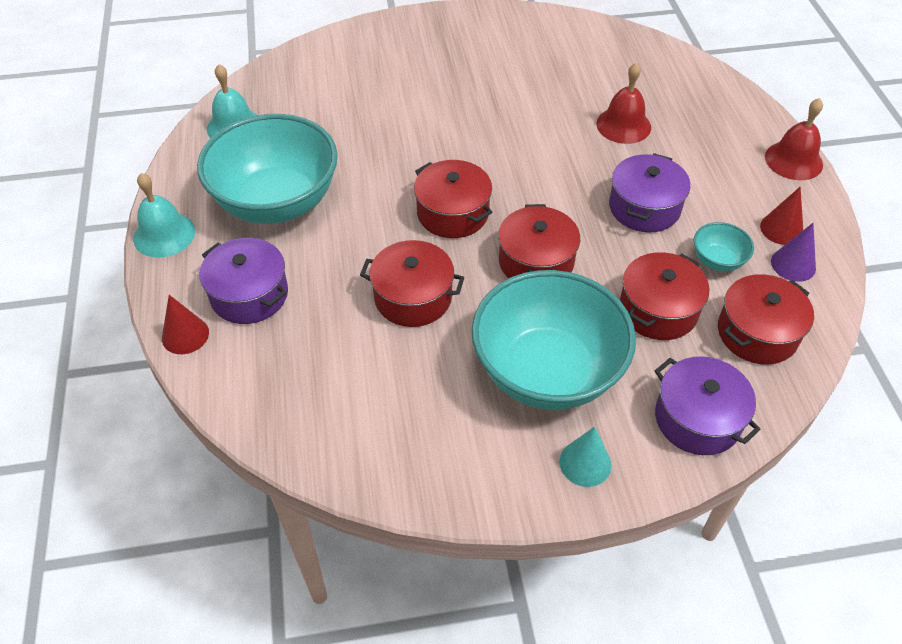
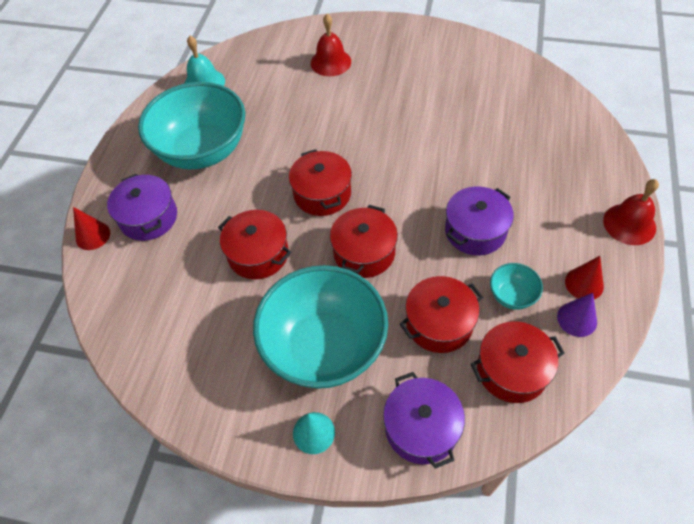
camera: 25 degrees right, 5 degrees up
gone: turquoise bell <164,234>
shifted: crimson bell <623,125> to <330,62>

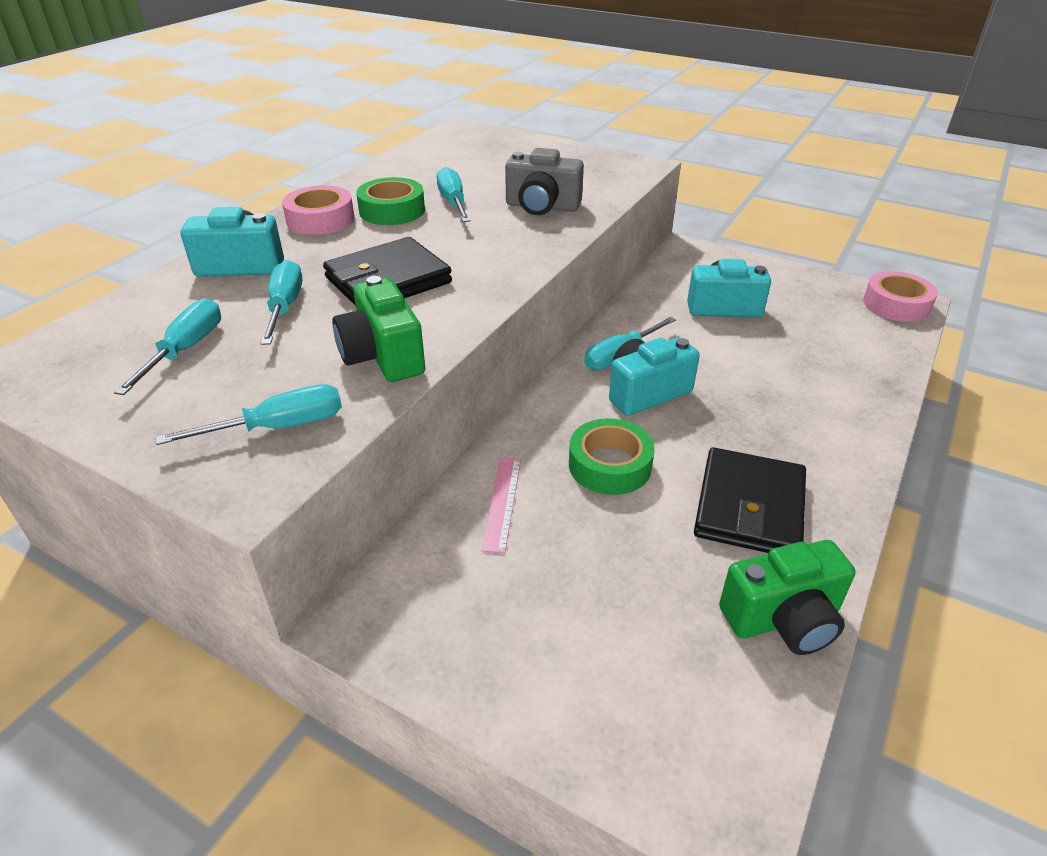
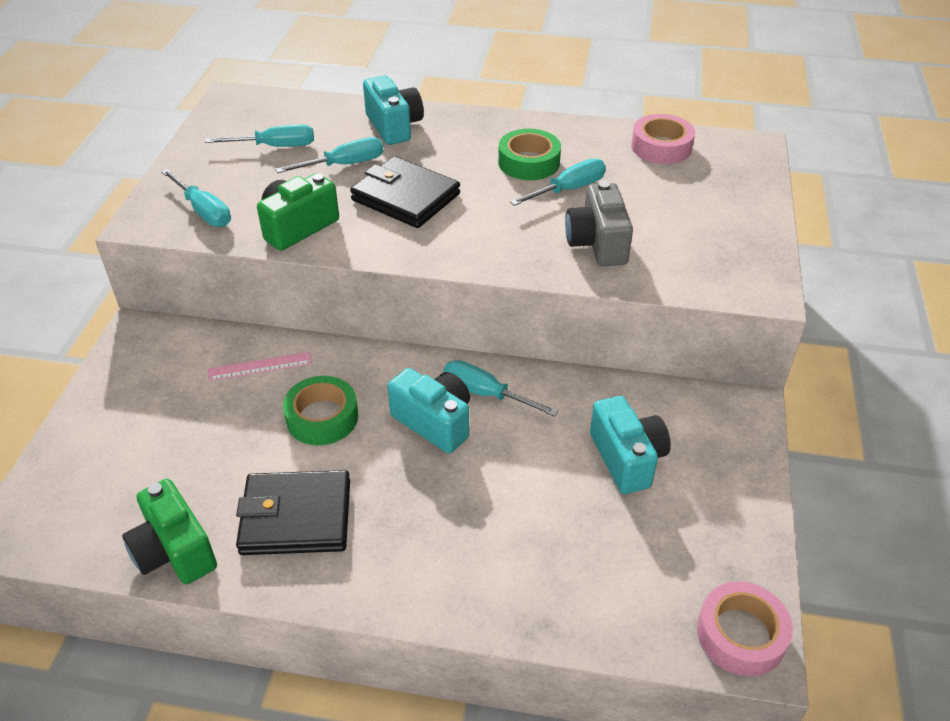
camera: 70 degrees right, 5 degrees up
shifted: pink roll of tape <320,219> to <661,147>

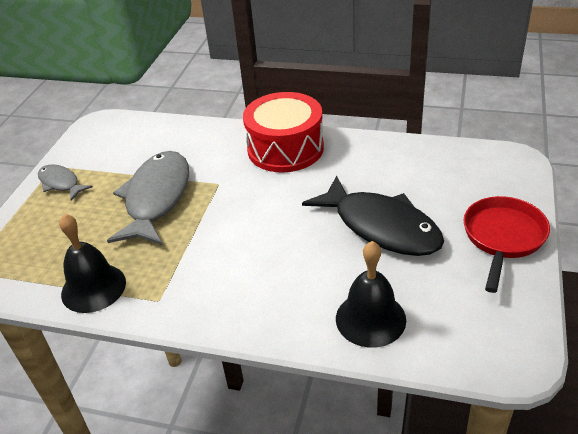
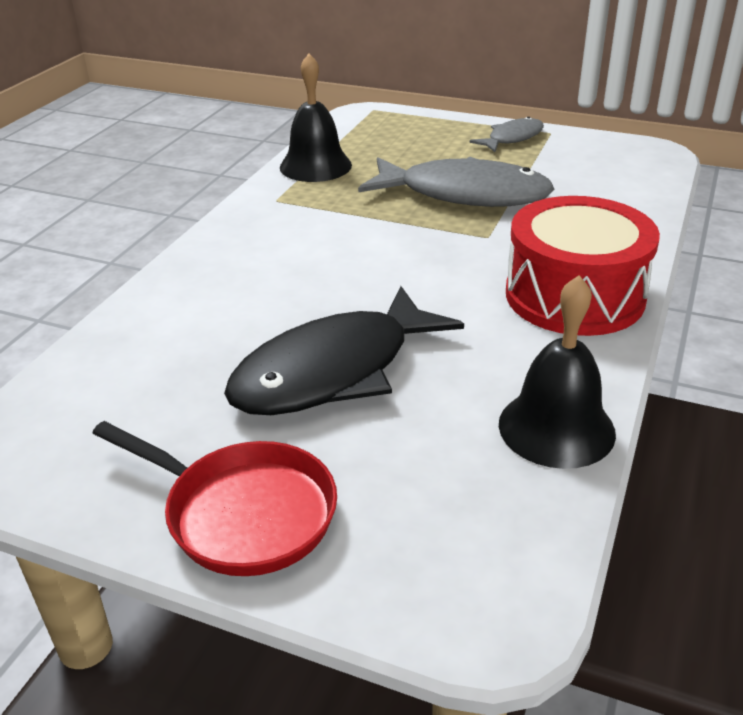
camera: 95 degrees right, 5 degrees down
shifted: black bell <370,319> to <556,428>

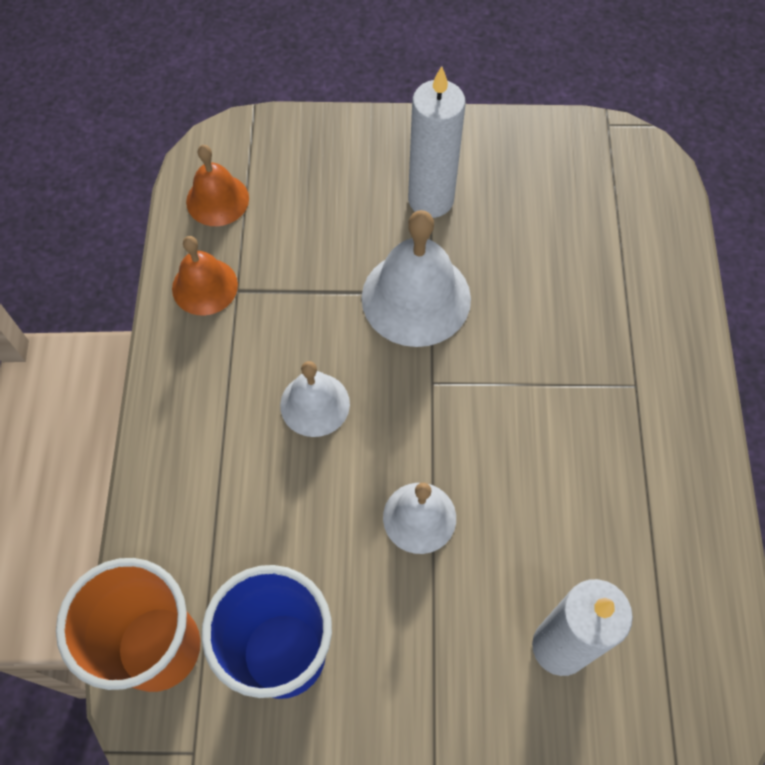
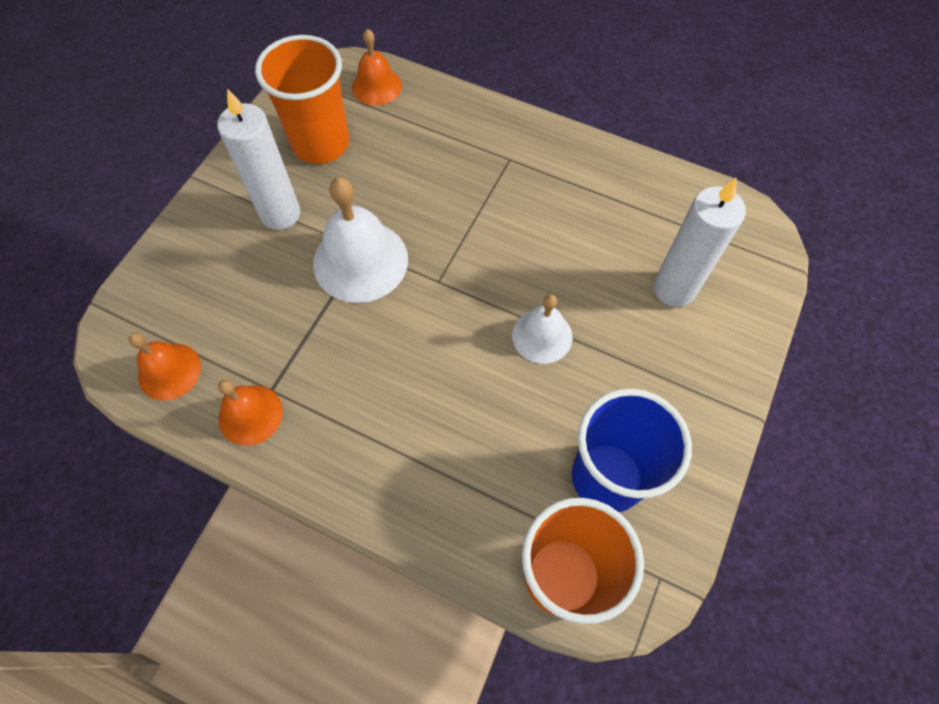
camera: 65 degrees left, 0 degrees up
gone: pure white bell <315,404>
new: orange cup <320,143>; orange bell <376,86>

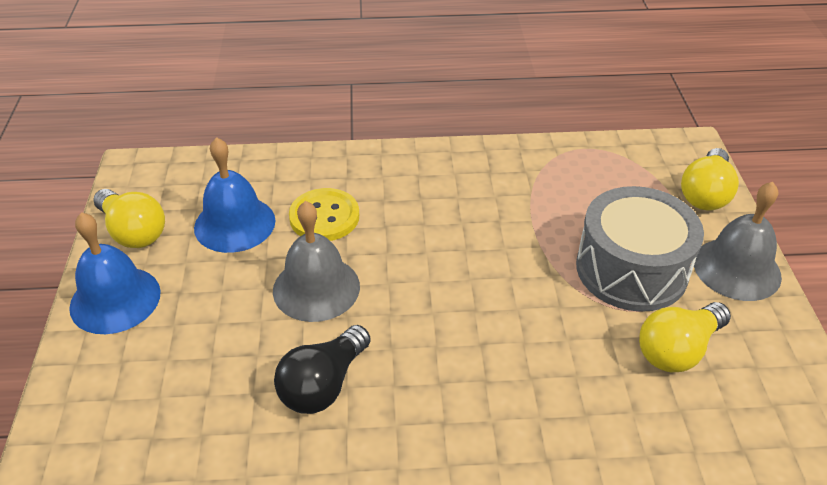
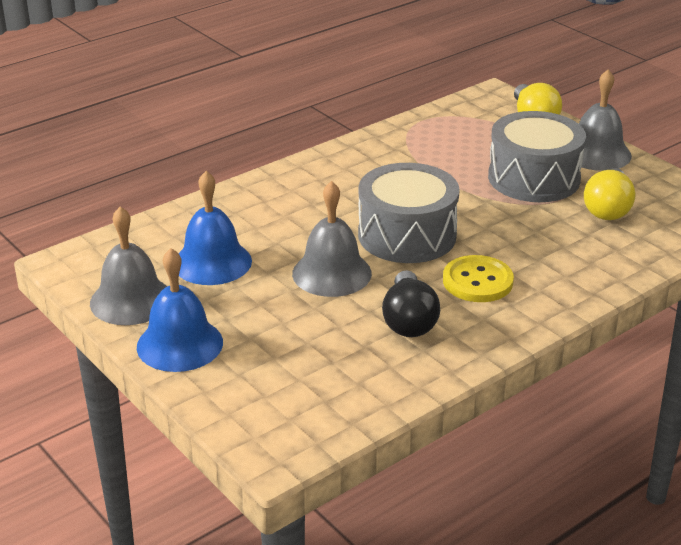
camera: 35 degrees left, 10 degrees down
new: gray snare drum <407,235>
shifted: yellow sewing button <324,217> to <477,281>
swapped: yellow bulb <133,232> to gray bell <131,300>

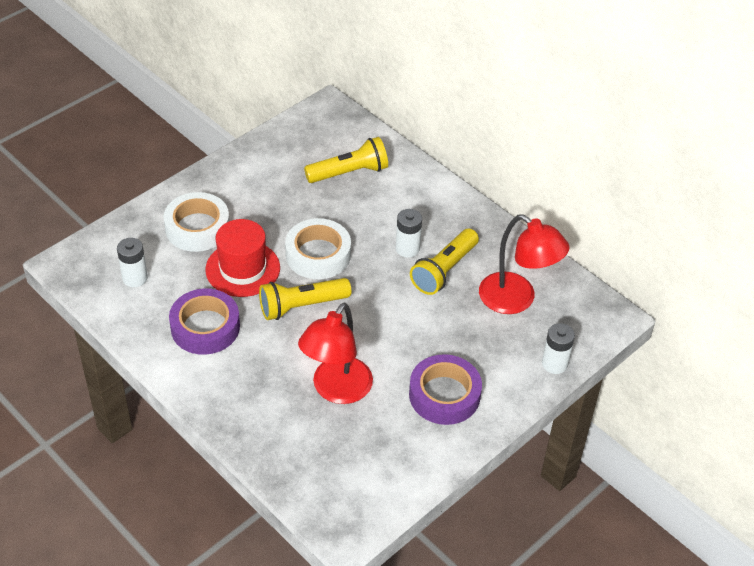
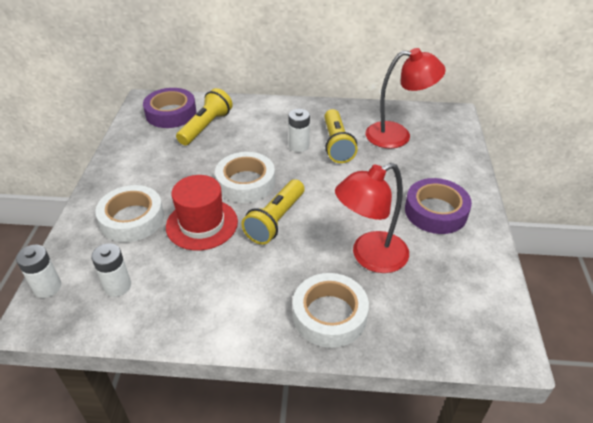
camera: 40 degrees left, 5 degrees down
new: pure white roll of tape <329,315>
shifted: purple roll of tape <205,327> to <171,113>; pure white power cell <554,364> to <47,287>
rotated: crimson desk lamp <336,390> = <370,257> 75 degrees clockwise

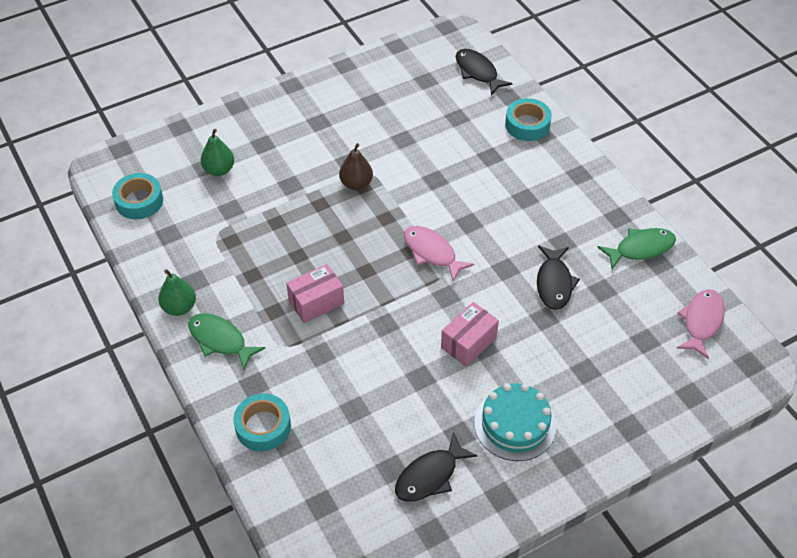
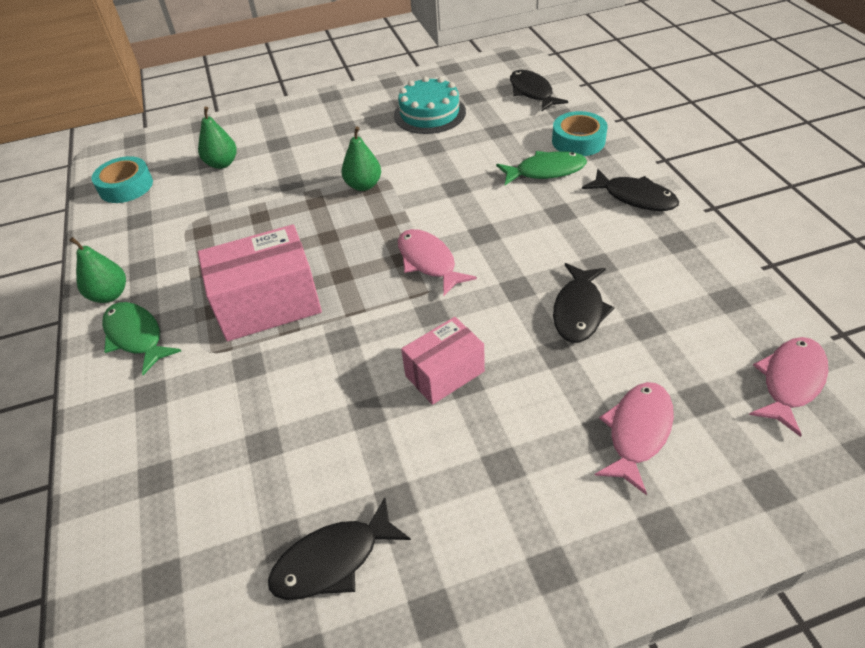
camera: 15 degrees right, 5 degrees down
gone: turquoise roll of tape <263,426>
new: black toy fish <635,197>; pink toy fish <637,432>
shifted: turquoise layer cake <515,424> to <429,113>; leaf-green toy fish <641,248> to <546,171>
repainted: dark brown toy pear <356,184> to leaf-green toy pear <363,185>
scaled: pink box <316,302> = <268,304> x1.62

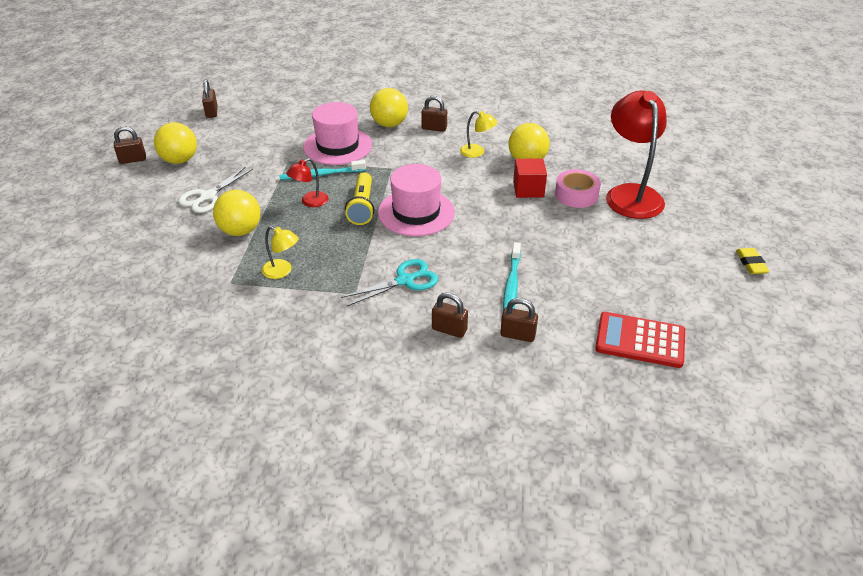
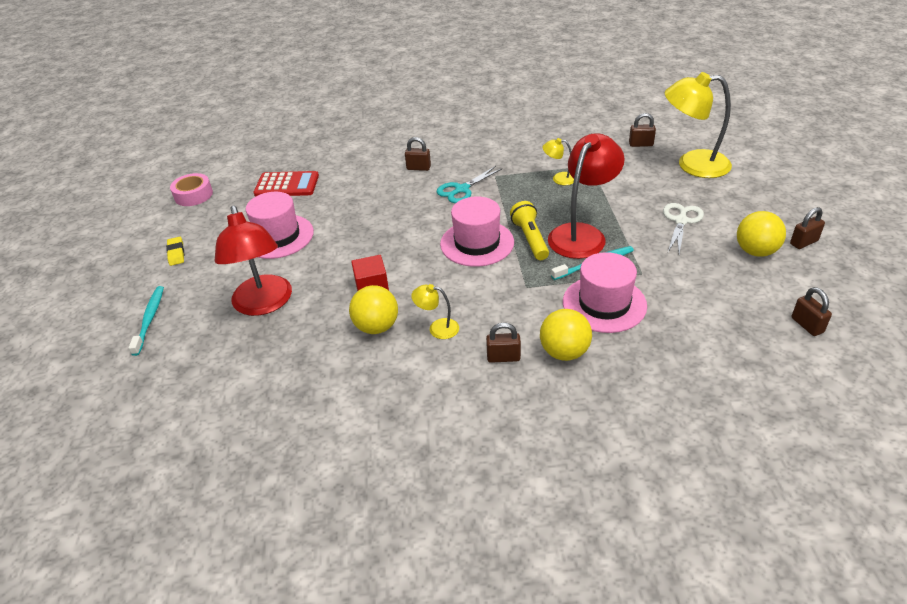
camera: 170 degrees right, 0 degrees up
gone: yellow play ball <240,231>
new: pink top hat <278,236>; yellow desk lamp <692,164>
shifted: dark brown padlock <517,335> to <641,144>; turquoise dental brush <511,285> to <149,319>; pink roll of tape <576,195> to <193,195>
scaled: crimson desk lamp <310,202> = <582,234> x2.16

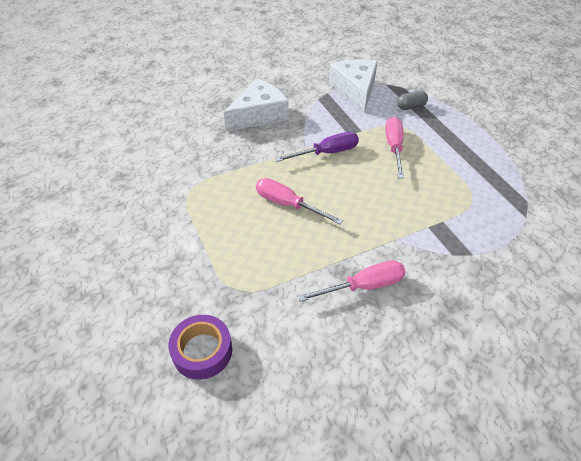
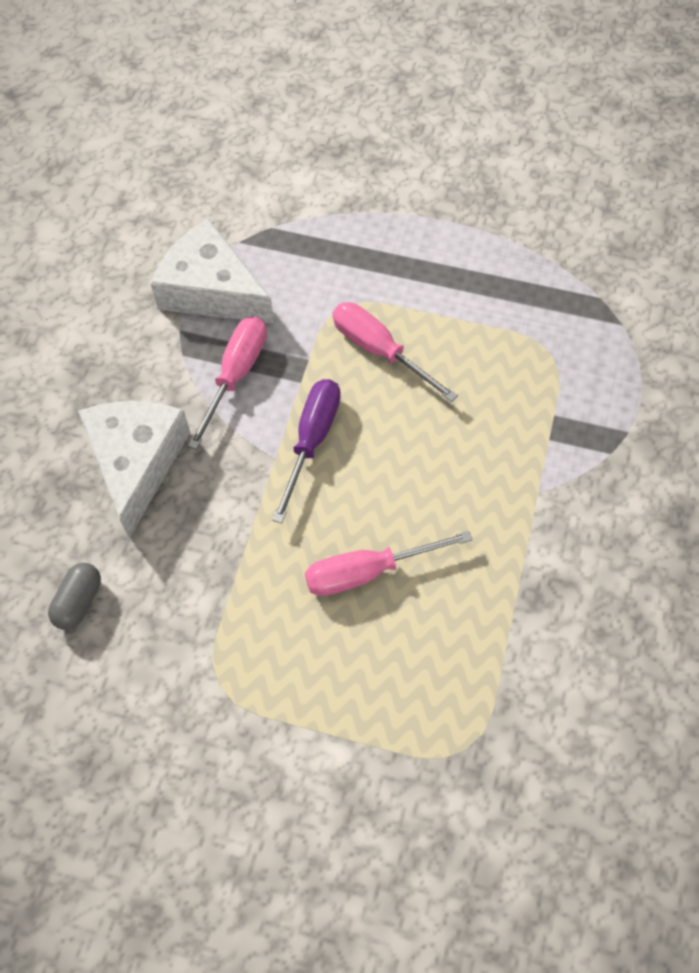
camera: 50 degrees left, 15 degrees up
gone: purple roll of tape <202,351>
shifted: pink flat screwdriver <363,286> to <235,375>; gray pill <411,106> to <79,601>

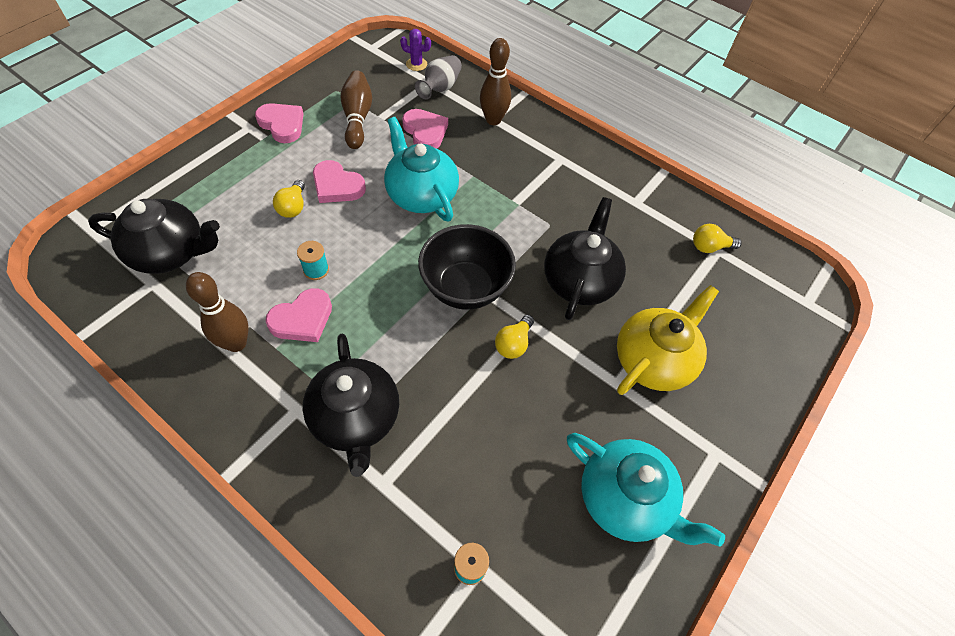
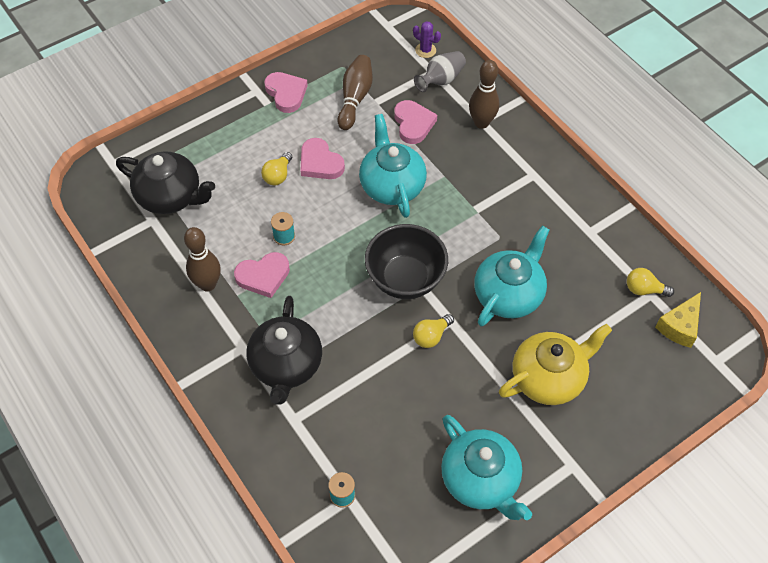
camera: 20 degrees right, 0 degrees up
new: yellow piece of cheese <679,326>
repainted: black china teapot <579,280> to turquoise china teapot <508,294>

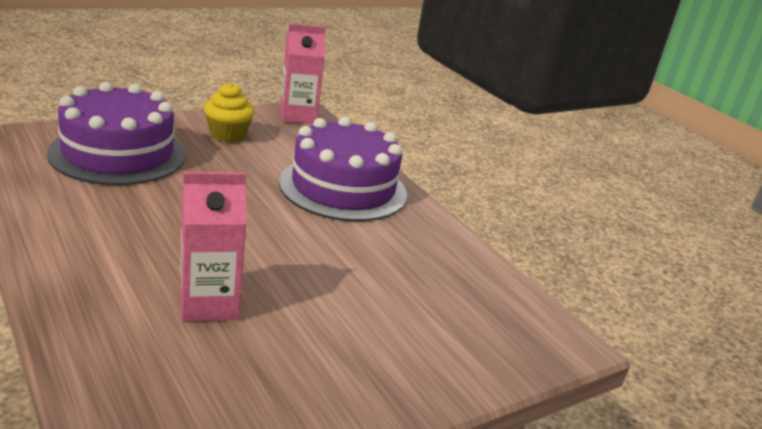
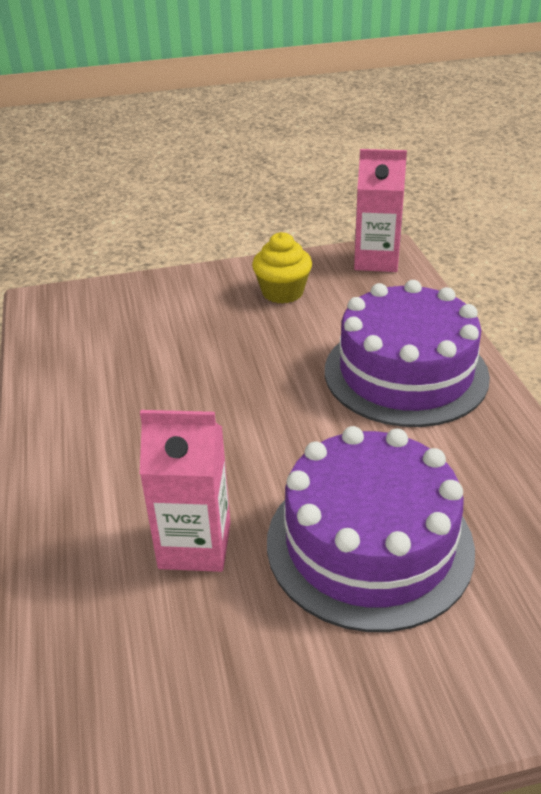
camera: 25 degrees right, 10 degrees up
shifted: purple layer cake <118,154> to <369,544>

